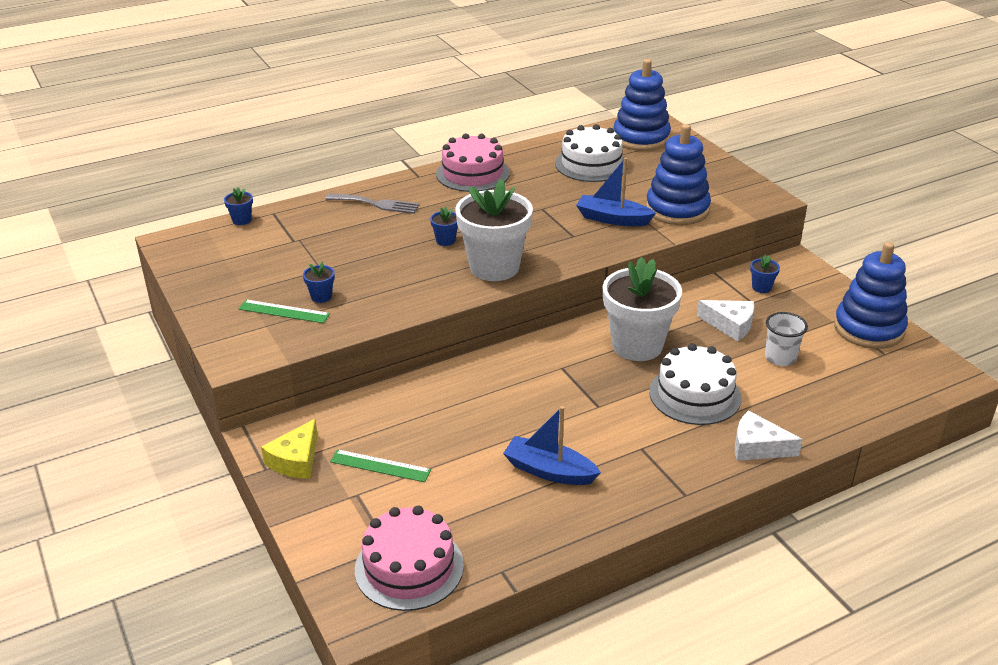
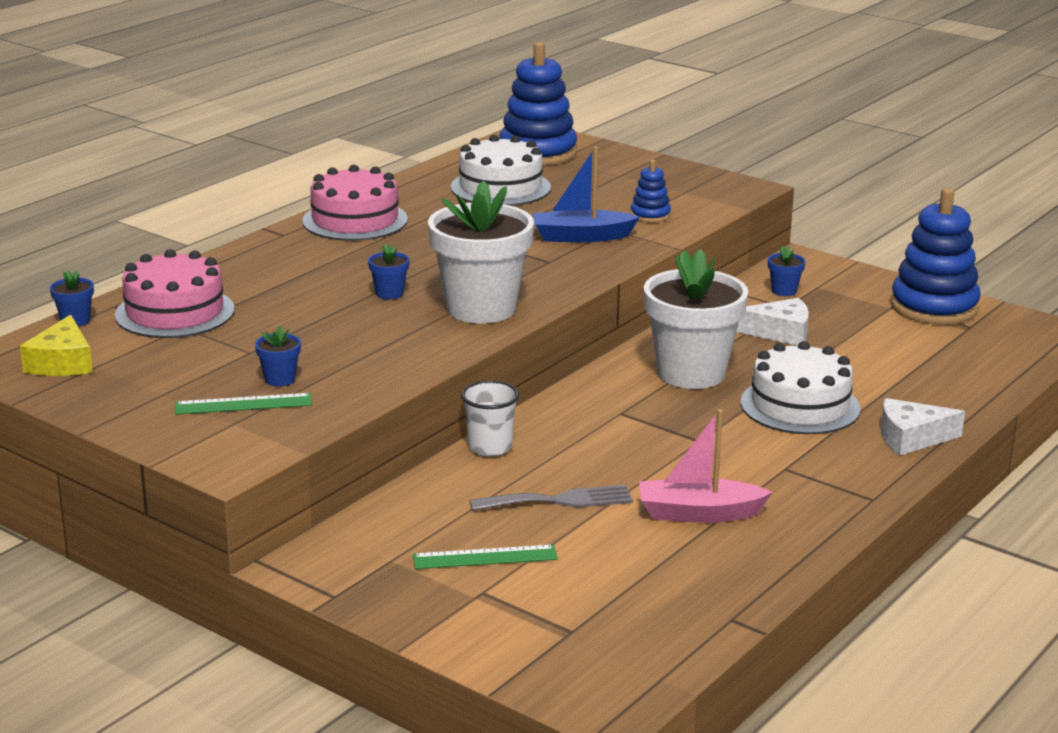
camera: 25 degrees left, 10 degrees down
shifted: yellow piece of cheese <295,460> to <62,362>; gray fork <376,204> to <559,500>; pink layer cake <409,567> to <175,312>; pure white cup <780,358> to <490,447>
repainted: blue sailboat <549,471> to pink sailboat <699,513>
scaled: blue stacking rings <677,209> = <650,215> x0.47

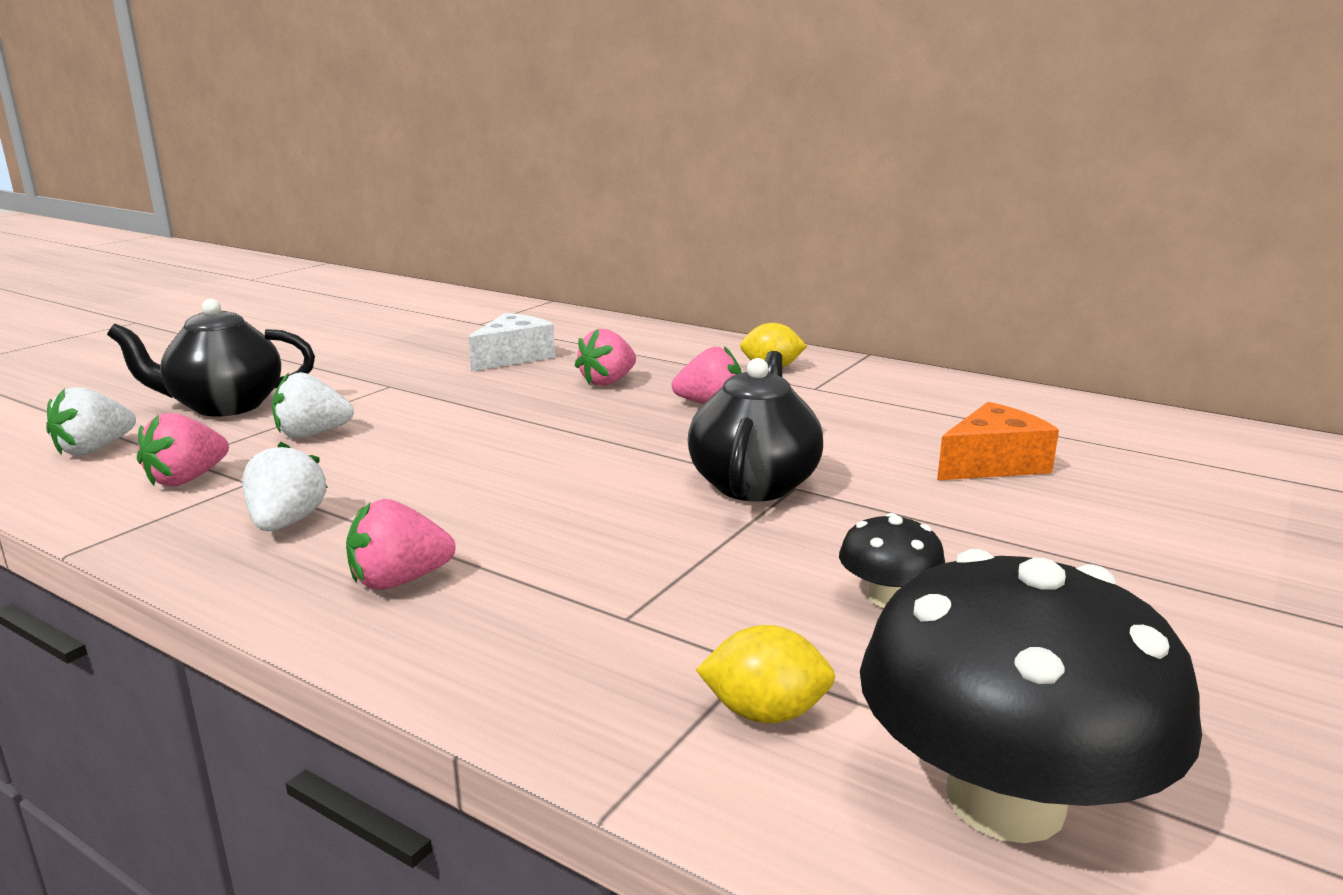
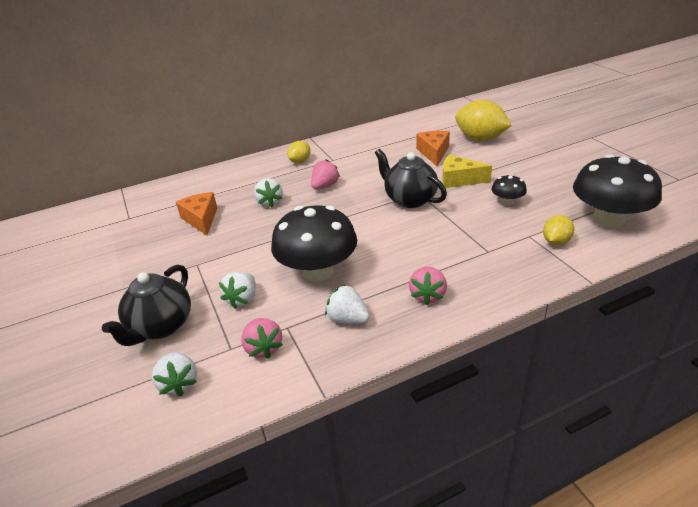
camera: 55 degrees left, 15 degrees up
new: black fungus <318,271>; yellow piece of cheese <459,179>; yellow lemon <480,139>
repainted: pure white piece of cheese <513,357> to orange piece of cheese <201,219>; pink berry <607,382> to pure white berry <270,202>

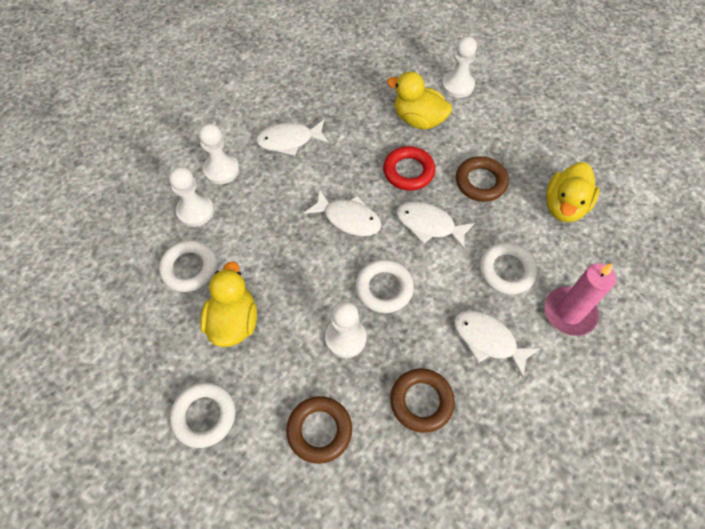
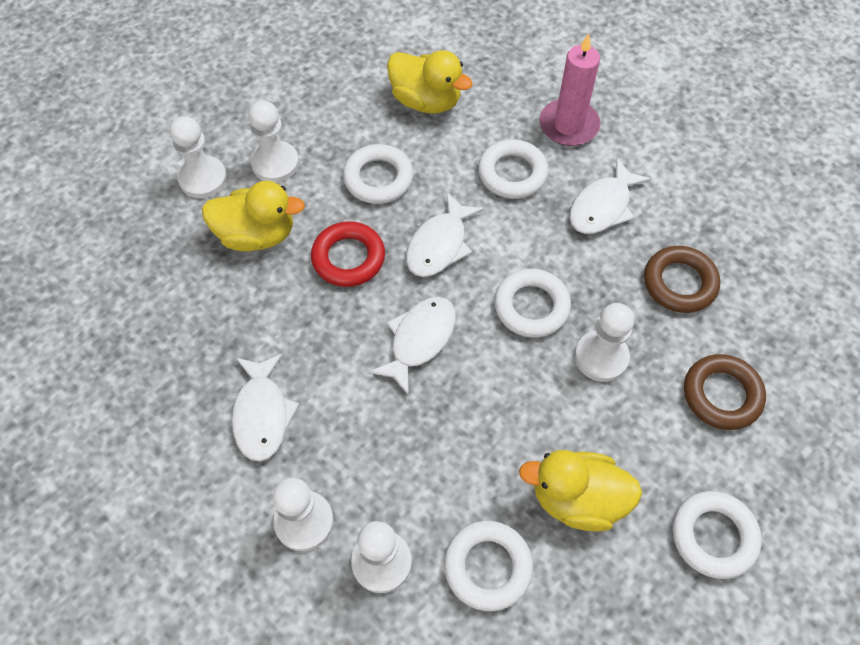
camera: 85 degrees left, 0 degrees up
new: pure white game pawn <275,163>
repainted: dark brown torus <480,182> to pure white torus <378,178>
rotated: yellow rubber duck <418,119> = <257,235> 120 degrees counterclockwise

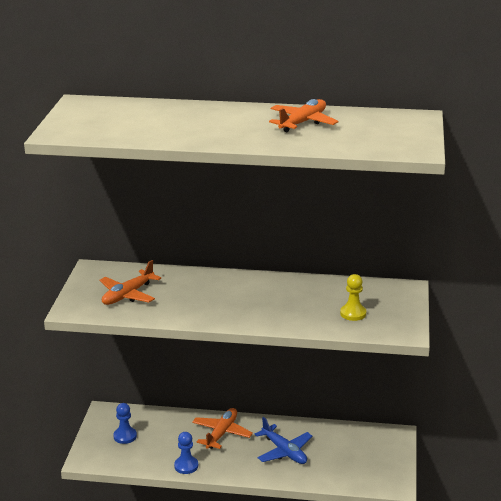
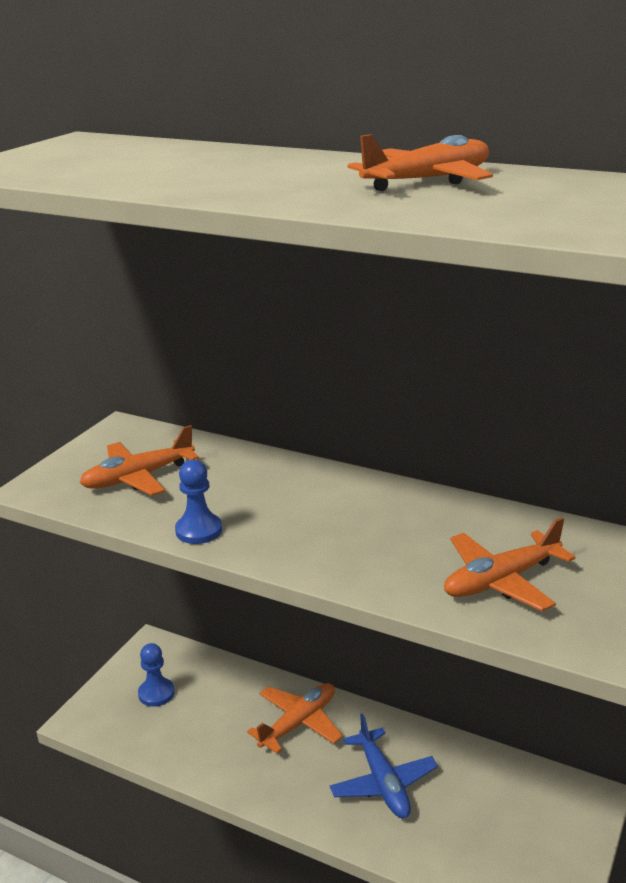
camera: 20 degrees right, 0 degrees up
shifted: blue game pawn <186,466> to <199,530>
swapped: yellow game pawn <353,313> to orange plane <501,581>

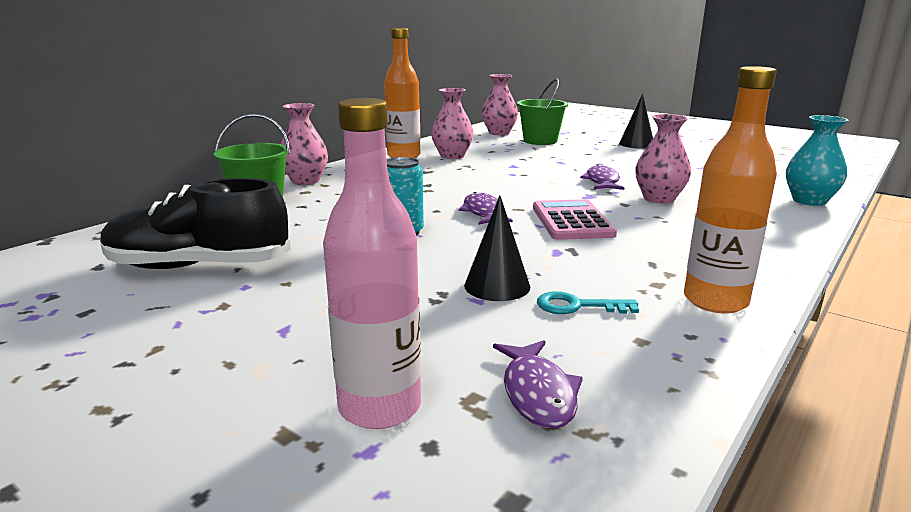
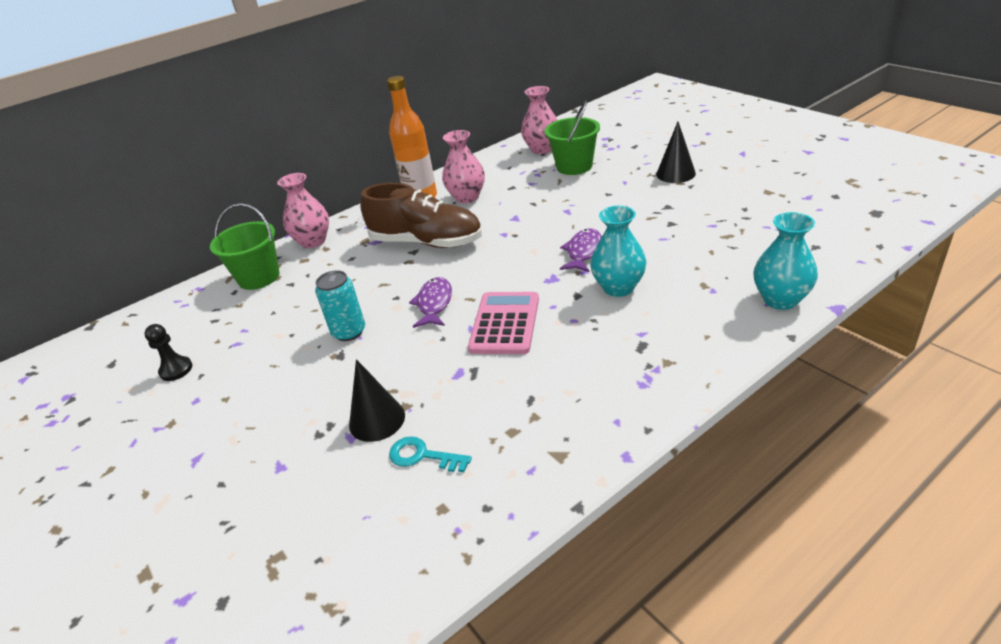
camera: 20 degrees right, 15 degrees up
gone: pink bottle <380,407>; purple toy fish <538,393>; orange bottle <715,301>
new: dark brown lace-up shoe <426,242>
swapped: black lace-up shoe <199,266> to black game pawn <176,370>
repainted: pink tall vase <659,199> to turquoise tall vase <618,287>

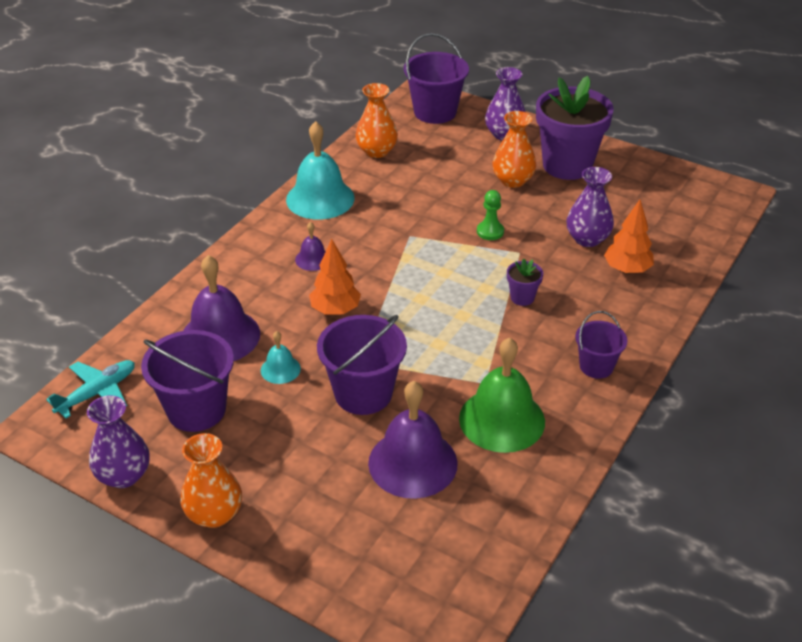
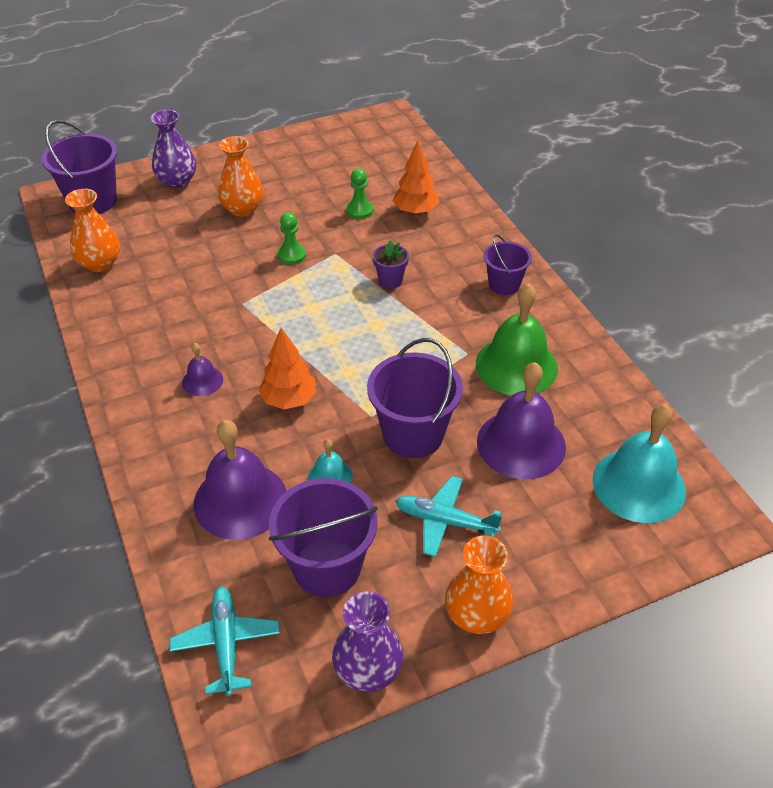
camera: 55 degrees left, 5 degrees up
gone: purple flower pot <567,165>
new: turquoise plane <445,521>
shifted: turquoise bell <320,198> to <639,485>
swapped: purple tall vase <587,239> to leaf-green game pawn <359,210>

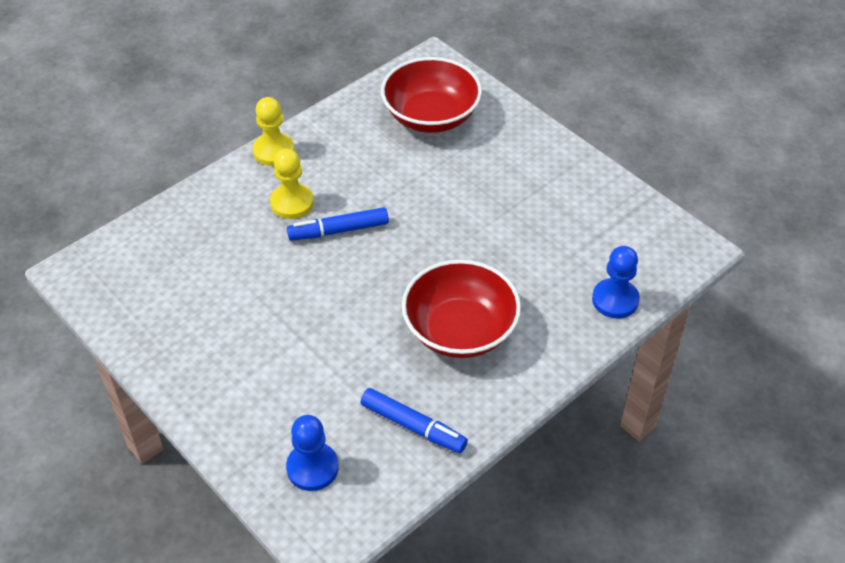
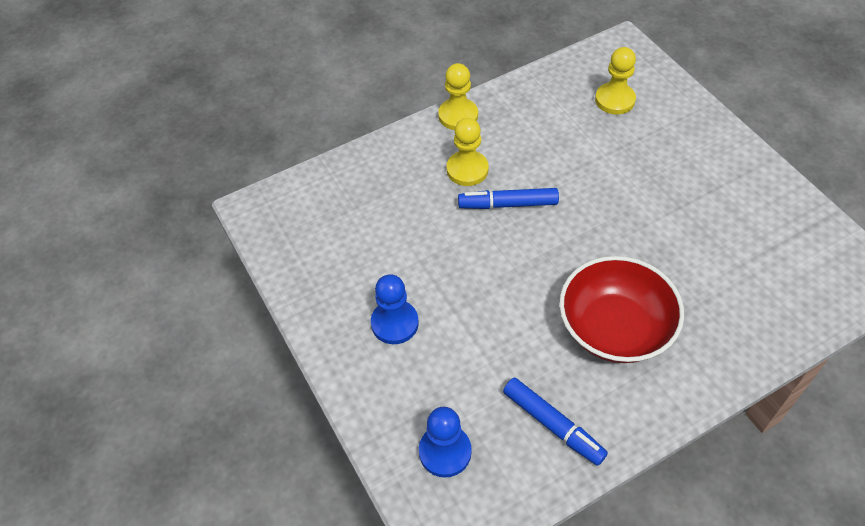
camera: 15 degrees right, 5 degrees up
shifted: blue game pawn <615,300> to <394,323>
swapped: crimson deep dish <431,116> to yellow game pawn <615,100>

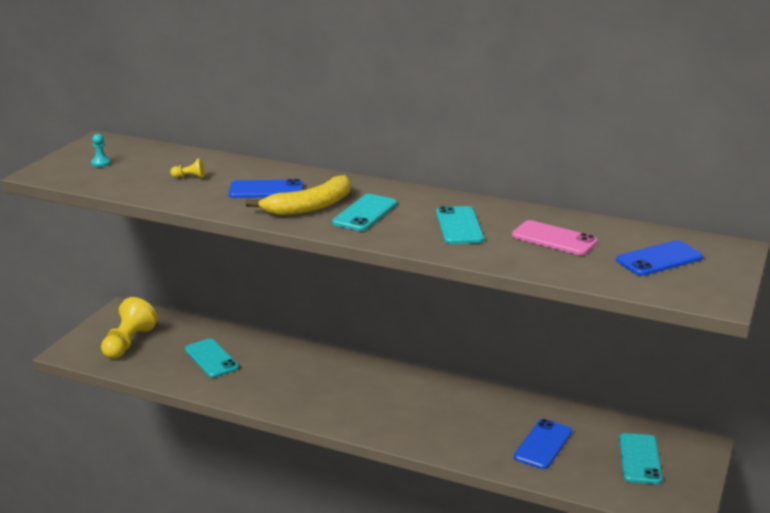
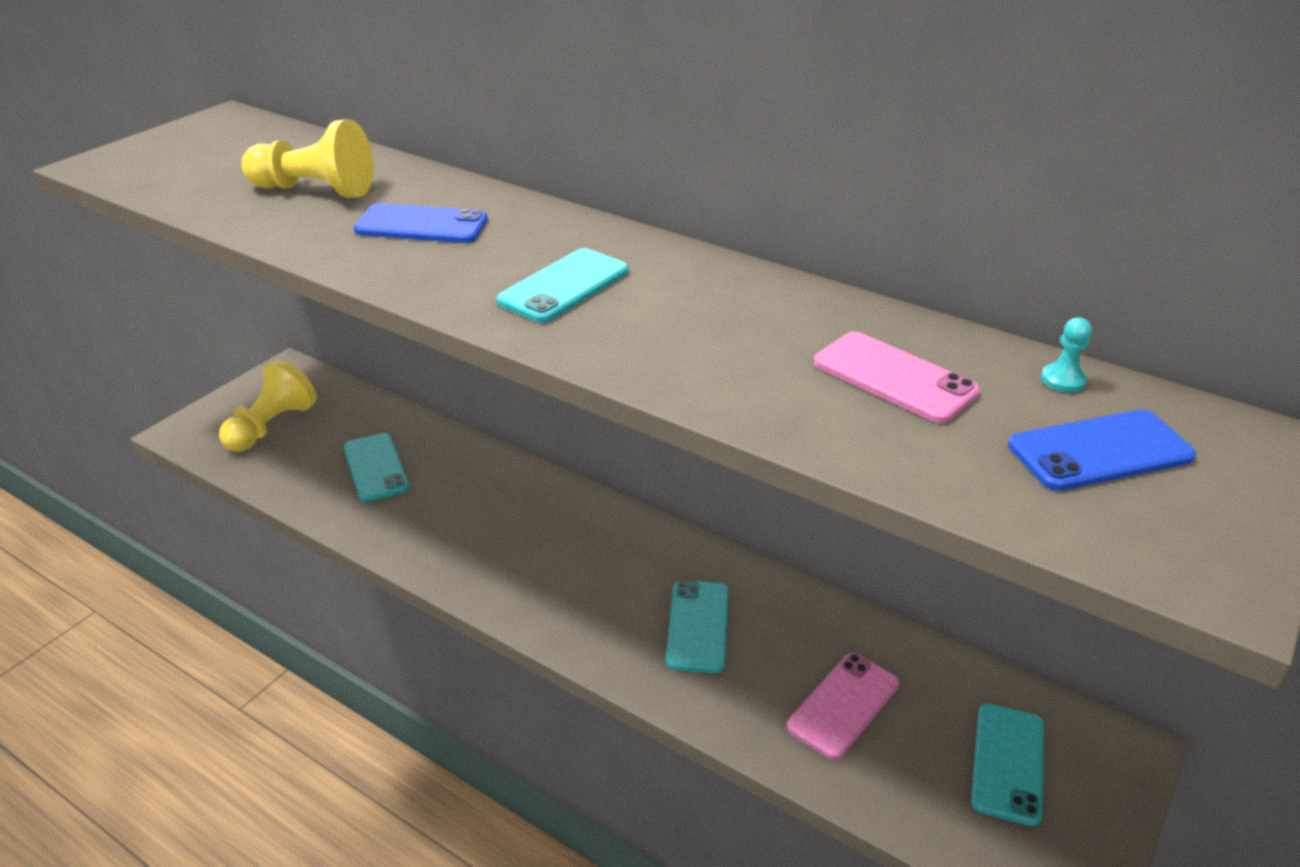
camera: 10 degrees right, 10 degrees up
gone: yellow toy banana <309,207>
shifted: turquoise game pawn <101,163> to <1063,380>; turquoise phone <459,226> to <698,626>
repainted: blue phone <543,444> to pink phone <843,705>
scaled: yellow game pawn <189,177> = <315,190> x2.27

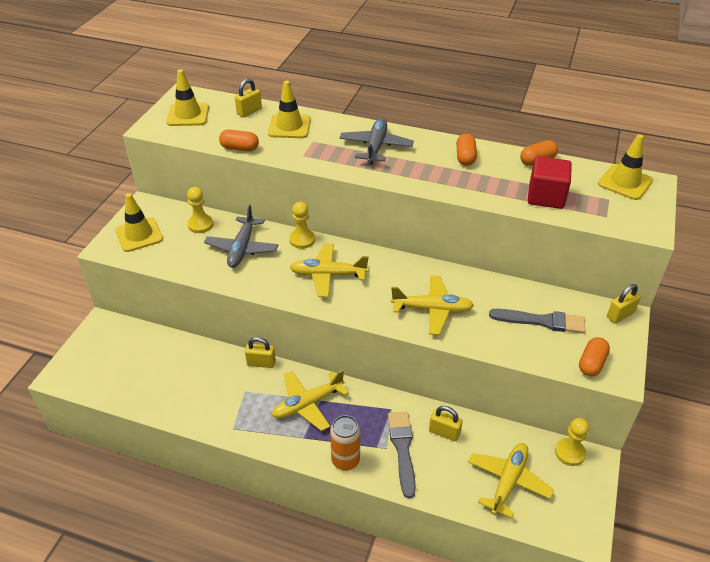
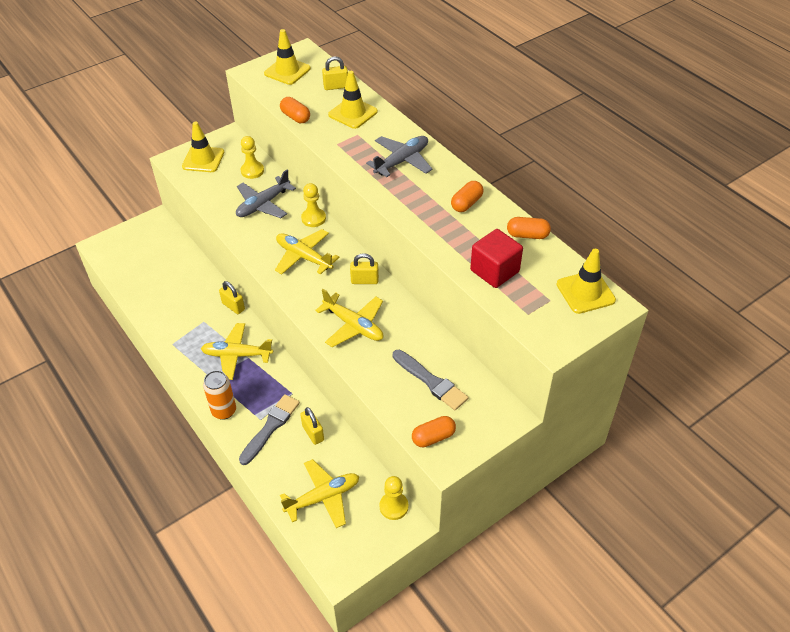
camera: 35 degrees right, 5 degrees up
shifted: yellow padlock <620,315> to <364,280>

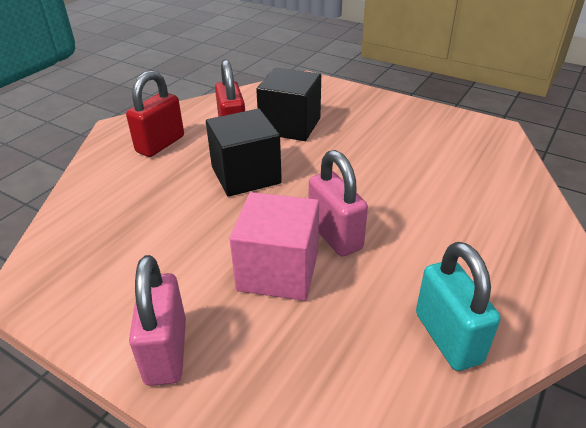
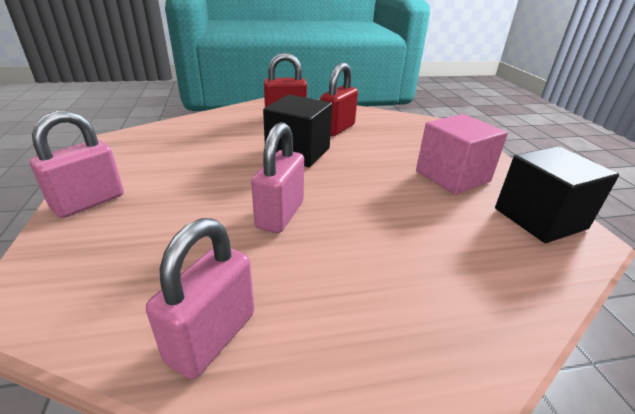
camera: 45 degrees right, 5 degrees down
shifted: pink solid cube <278,271> to <452,176>; black solid cube <290,126> to <540,218>
repainted: turquoise padlock <447,337> to pink padlock <212,337>

